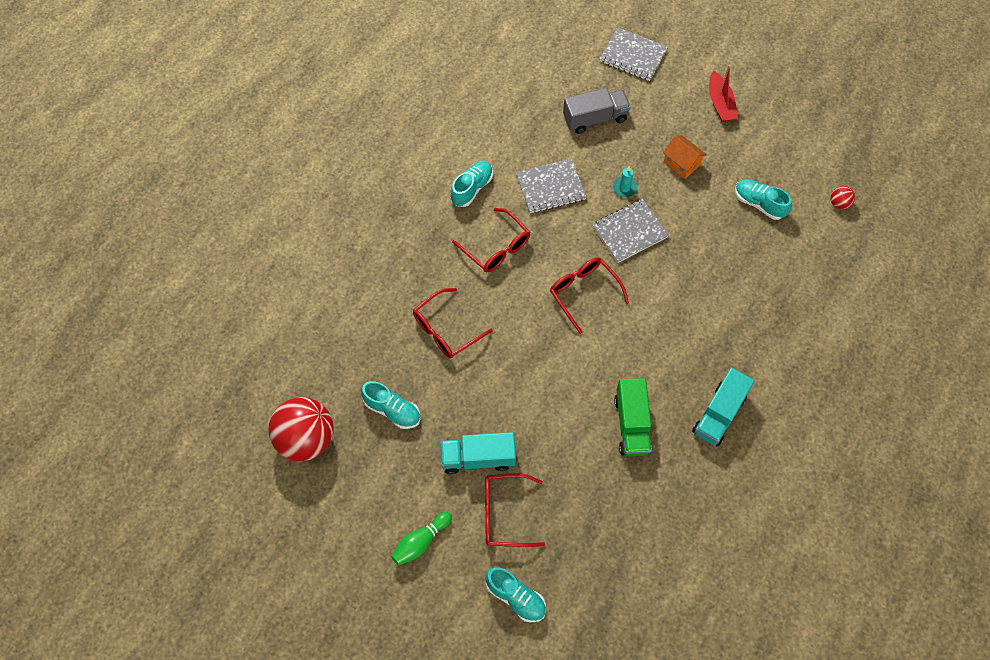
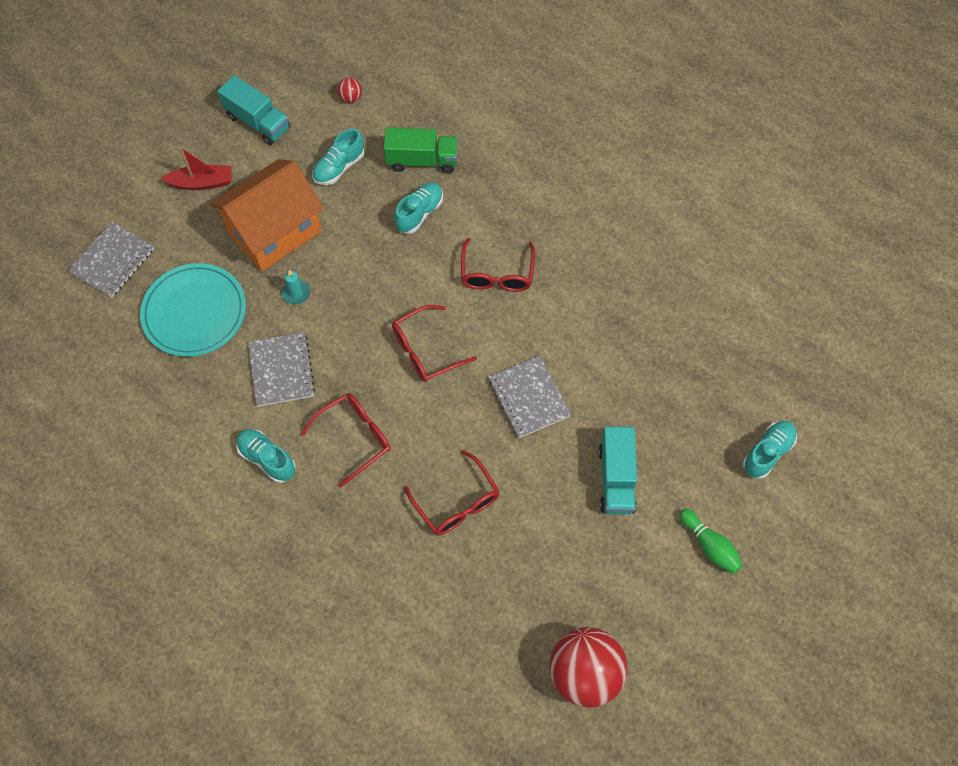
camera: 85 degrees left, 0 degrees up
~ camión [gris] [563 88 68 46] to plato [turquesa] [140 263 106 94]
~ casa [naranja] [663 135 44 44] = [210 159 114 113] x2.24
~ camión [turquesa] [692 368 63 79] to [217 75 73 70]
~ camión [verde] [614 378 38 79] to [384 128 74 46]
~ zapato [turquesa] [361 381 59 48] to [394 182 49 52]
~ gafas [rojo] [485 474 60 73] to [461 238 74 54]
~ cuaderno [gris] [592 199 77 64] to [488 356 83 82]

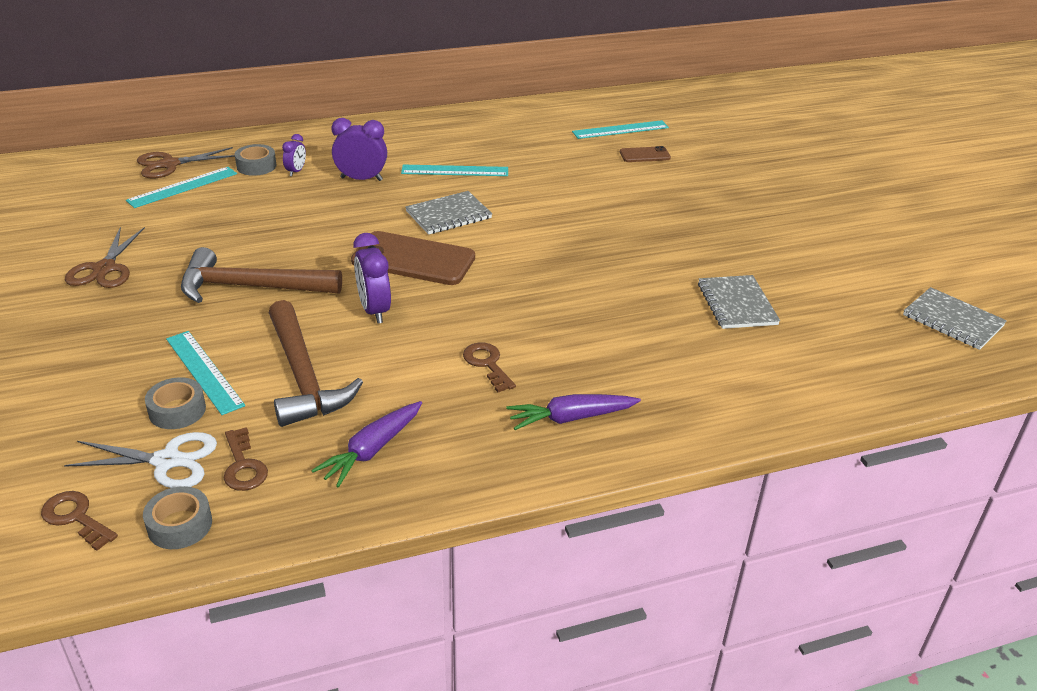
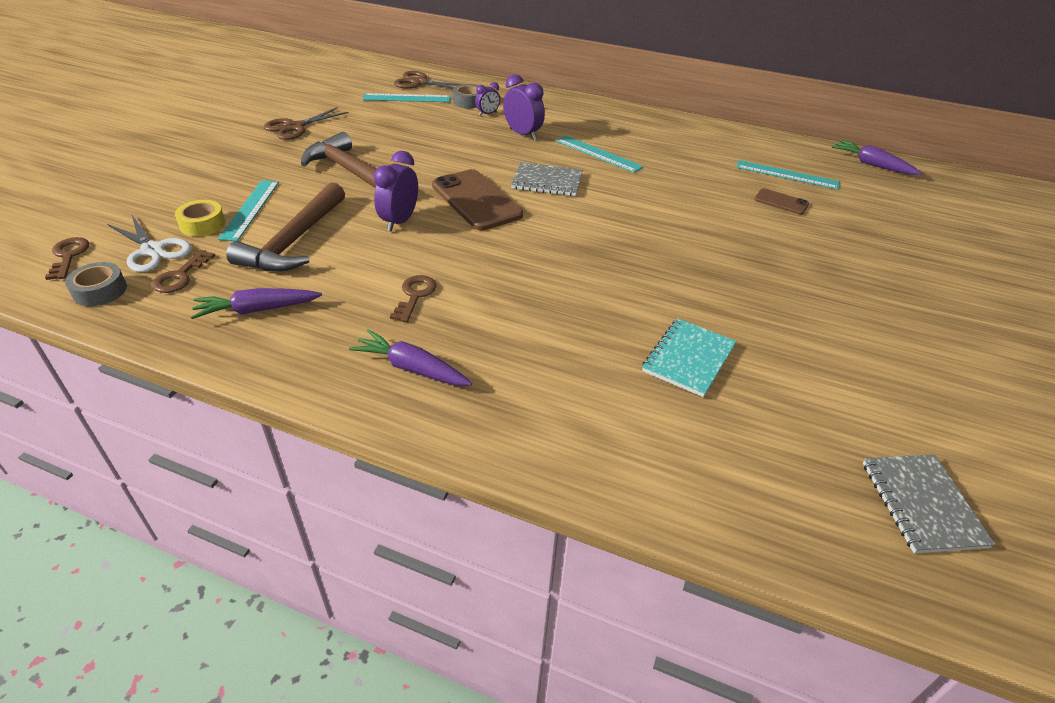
camera: 40 degrees right, 5 degrees up
~ cinta adhesiva [gris] [145 377 61 52] to cinta adhesiva [amarillo] [175 200 50 37]
~ cuaderno [gris] [698 275 82 54] to cuaderno [turquesa] [642 318 95 79]
+ zanahoria [morado] [831 140 91 35]

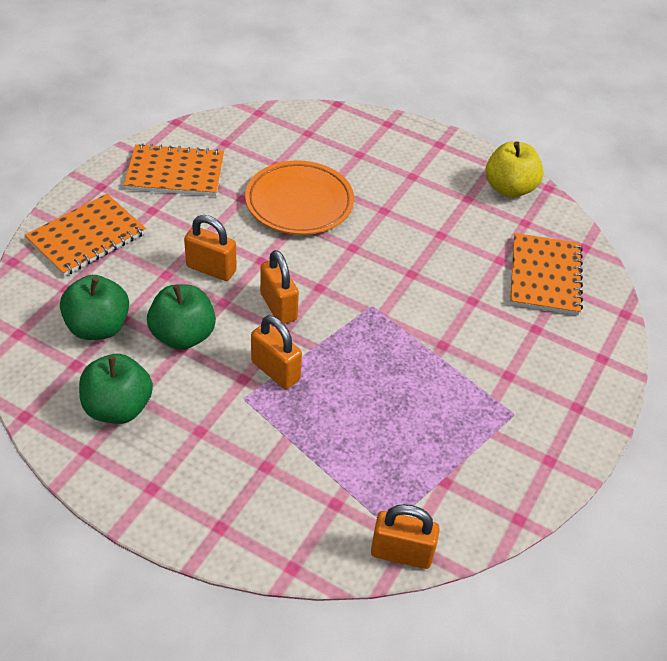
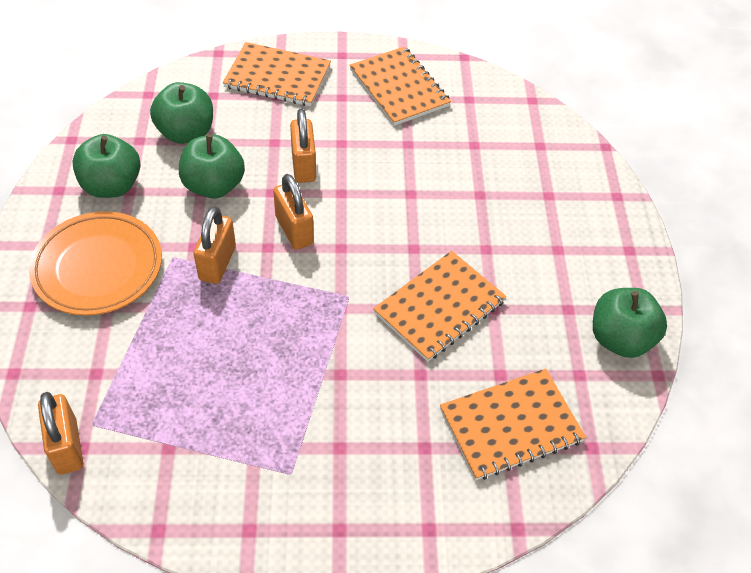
camera: 60 degrees right, 5 degrees up
~ plato [naranja] [245 160 109 75] to [29 211 133 105]
~ candado [naranja] [260 250 39 74] = [273 174 41 76] 60 degrees counterclockwise
+ cuaderno [naranja] [373 251 134 111]
~ manzana [amarillo] [486 141 58 57] to manzana [verde] [593 288 74 70]

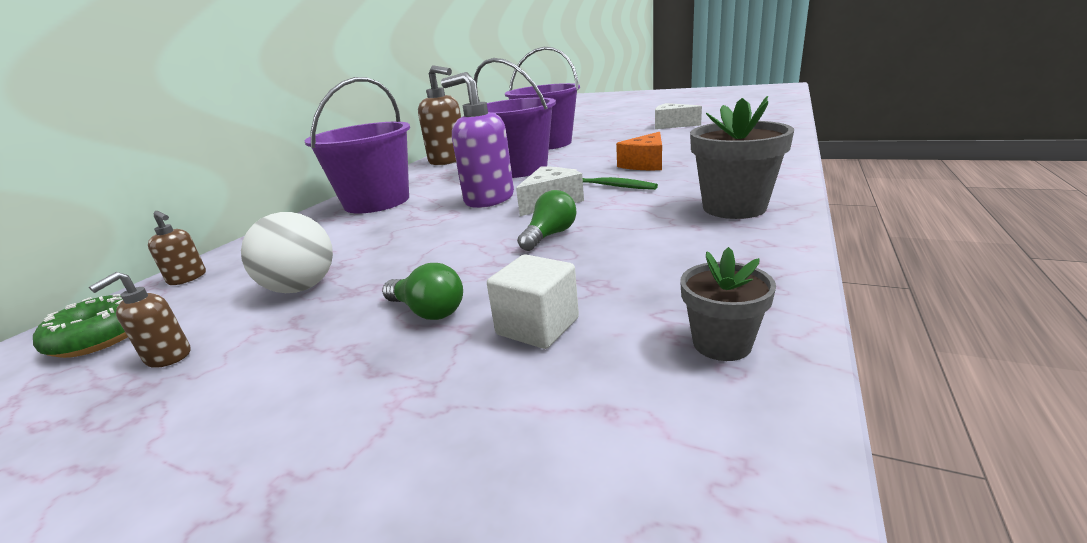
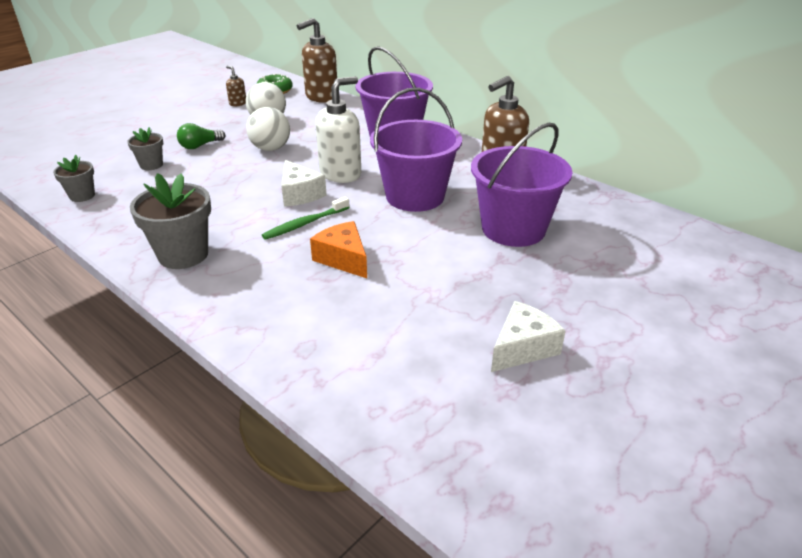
camera: 105 degrees right, 10 degrees up
~ cubo [blanco] [487 254 92 95] to maceta [gris] [127 127 36 43]
+ pelota [blanco] [246 107 44 44]
~ dispensador de jabón [marrón] [148 211 58 74] = [297 18 40 85] x2.09
~ dispensador de jabón [morado] [441 72 73 136] to dispensador de jabón [blanco] [315 76 47 107]
- bombilla [verde] [517 190 60 61]

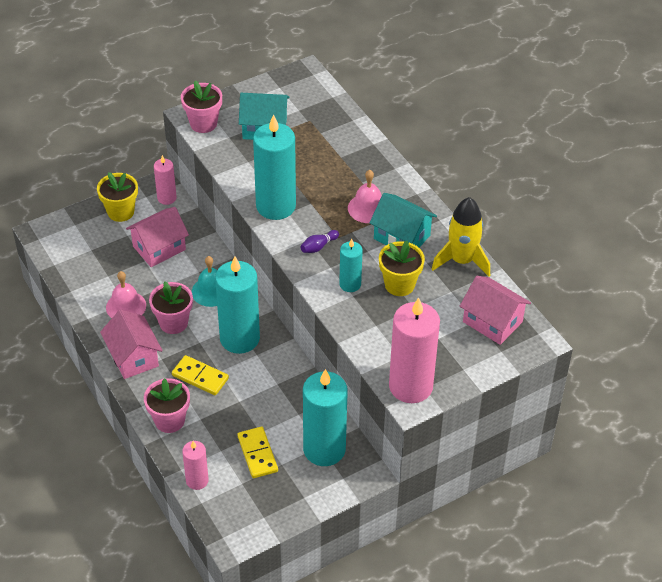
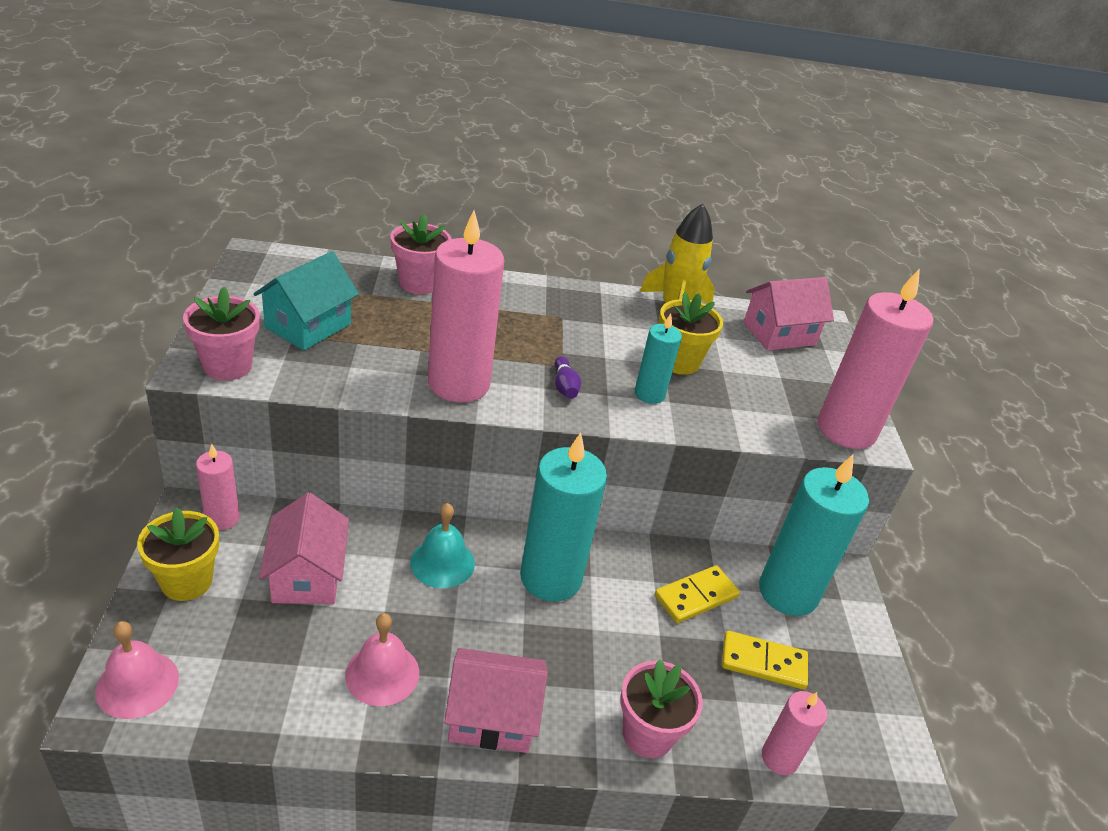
camera: 65 degrees left, 10 degrees down
~ campana [rosa] [348 170 34 53] to [95 621 84 98]
~ maceta [rosa] [149 281 44 53] to [390 214 62 80]
~ vela [turquesa] [253 114 43 106] to vela [rosa] [428 210 76 192]
~ ficha de dominó [amarillo] [172 355 57 40] to [655 565 85 58]
- casa [turquesa] [370 193 67 55]

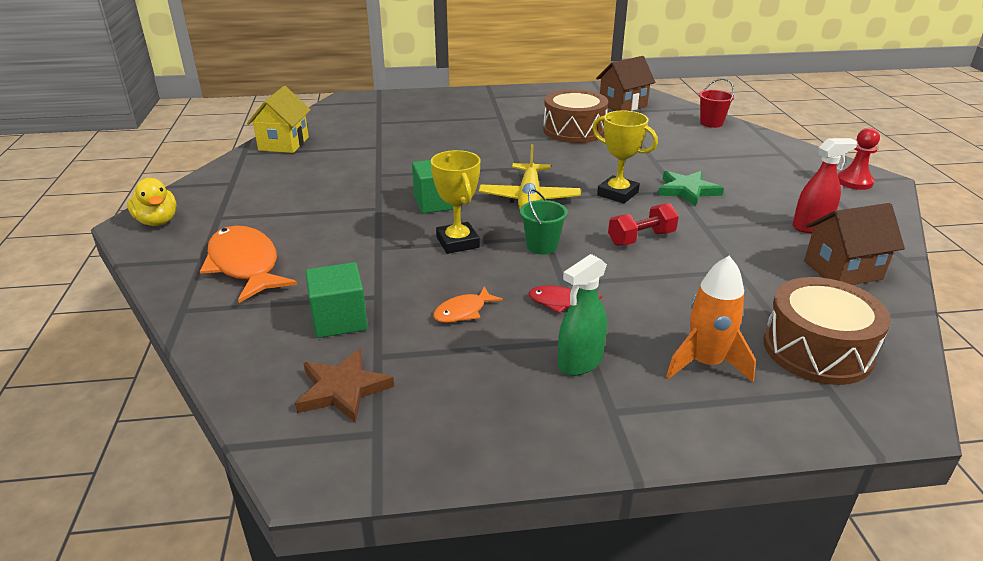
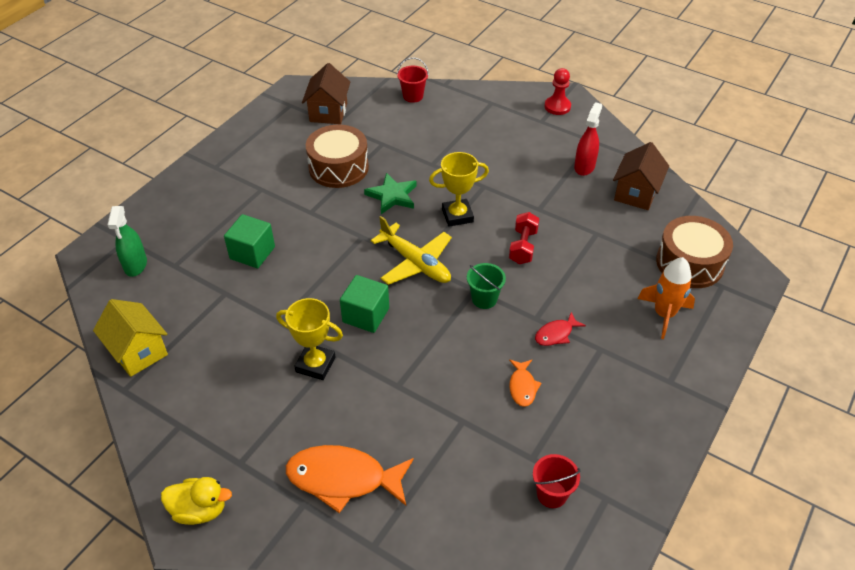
camera: 50 degrees left, 15 degrees up
~ pulverizador [verde] [558 254 49 122] to [108 206 39 71]
~ cubo [verde] [305 262 63 76] to [224 214 51 54]
~ trofeo [amarillo] [431 150 49 104] to [276 298 67 82]
~ estrella [verde] [658 171 66 36] to [364 173 53 41]
~ estrella [marrón] [295 348 99 75] to balde [rojo] [533 454 47 54]

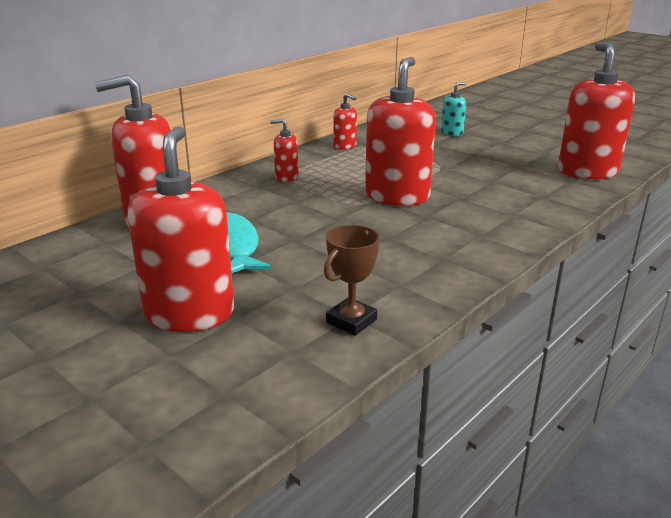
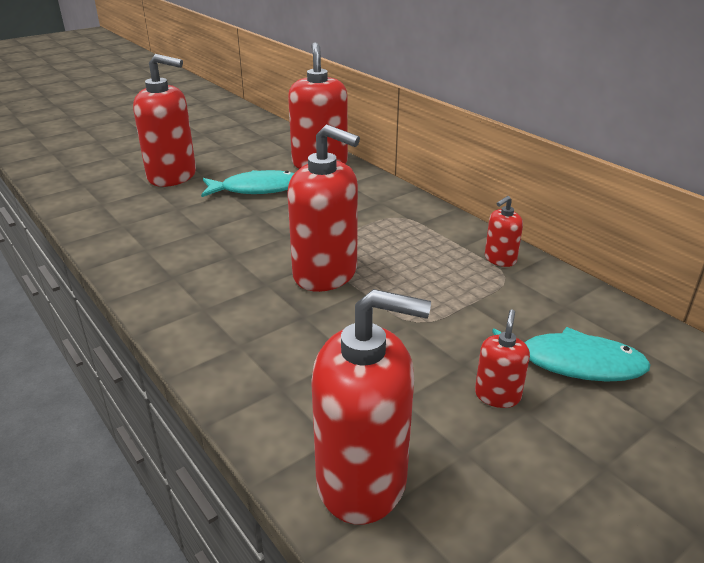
camera: 100 degrees right, 5 degrees up
~ dispensador de jabón [rojo] [270 119 29 63] to [475 309 55 99]
~ dispensador de jabón [turquesa] [441 82 25 54] to pez [turquesa] [492 327 159 55]
- trofeo [marrón] [324 225 56 111]

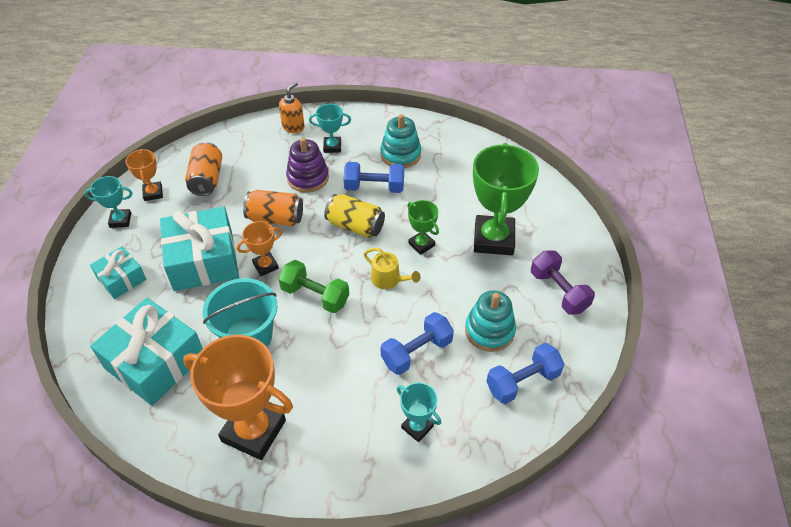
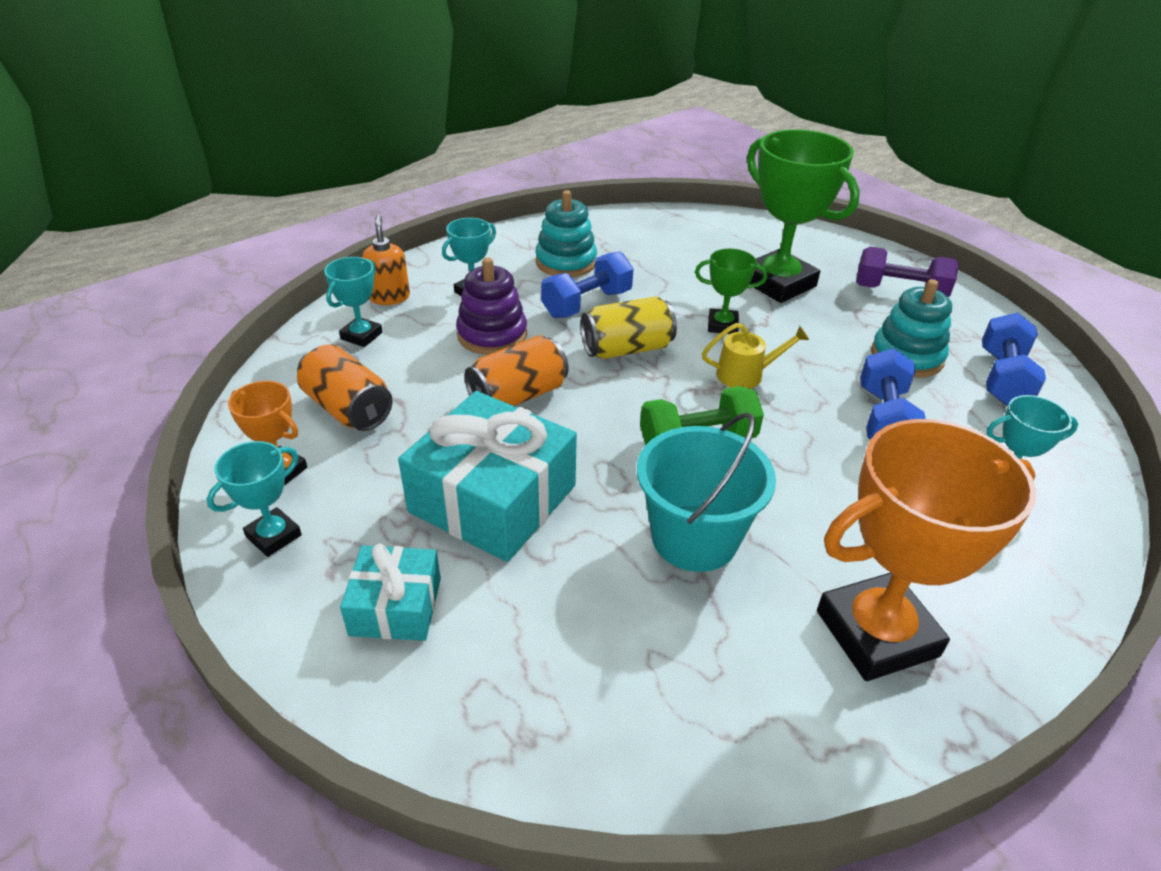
camera: 45 degrees left, 10 degrees down
+ trofeo [turquesa] [324 257 58 90]
- regalo [turquesa] [90 298 113 108]
- trofeo [naranja] [237 221 46 55]

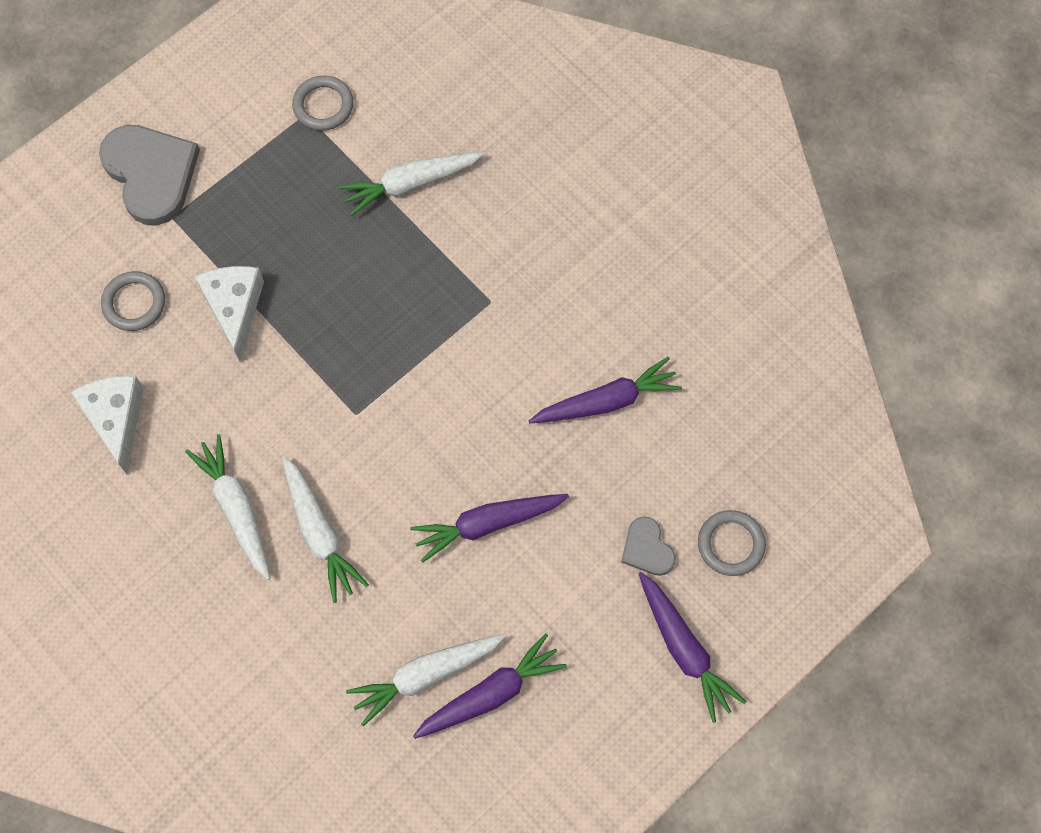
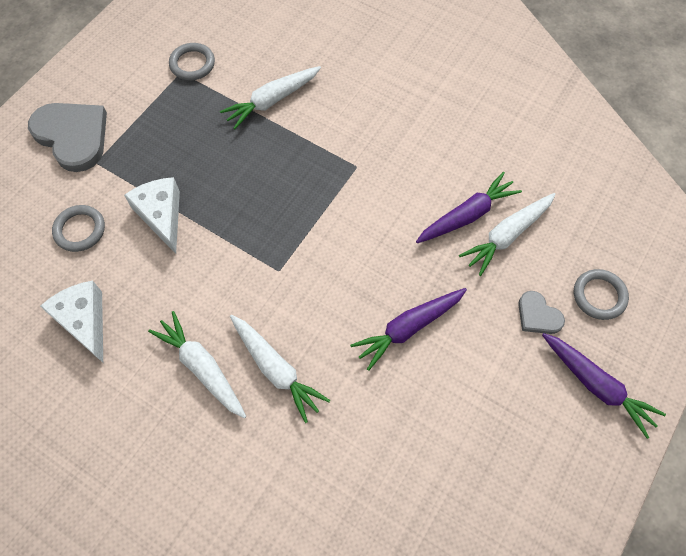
camera: 15 degrees left, 5 degrees down
~ zanahoria [blanco] [346 634 159 92] to [459 193 97 83]
- zanahoria [morado] [413 633 154 106]

